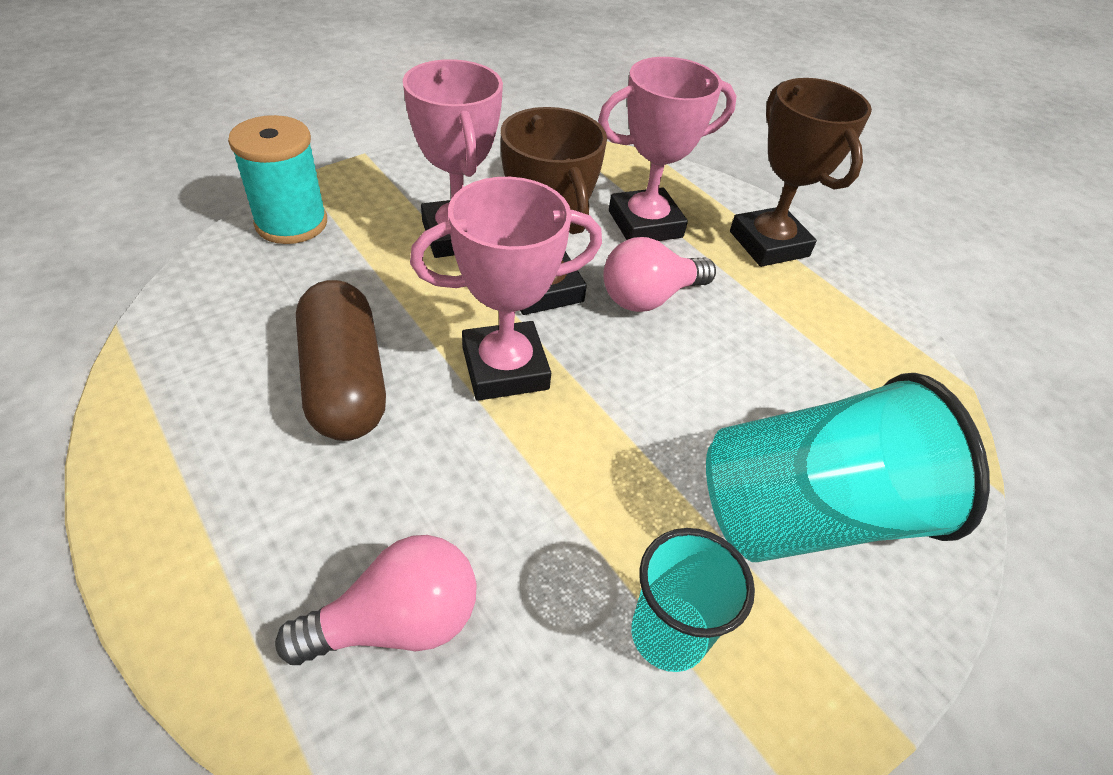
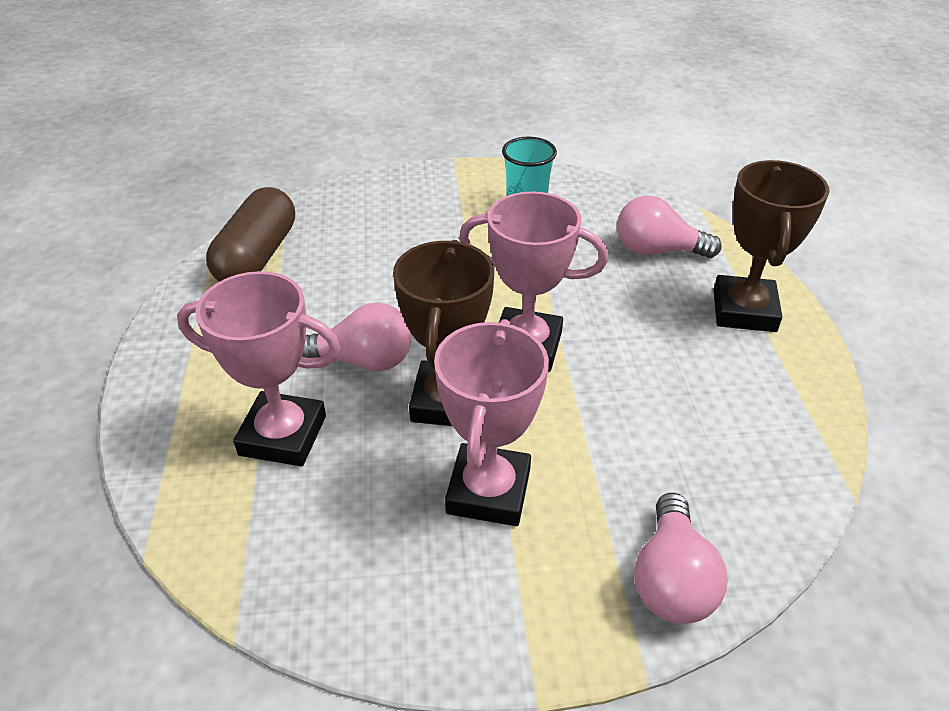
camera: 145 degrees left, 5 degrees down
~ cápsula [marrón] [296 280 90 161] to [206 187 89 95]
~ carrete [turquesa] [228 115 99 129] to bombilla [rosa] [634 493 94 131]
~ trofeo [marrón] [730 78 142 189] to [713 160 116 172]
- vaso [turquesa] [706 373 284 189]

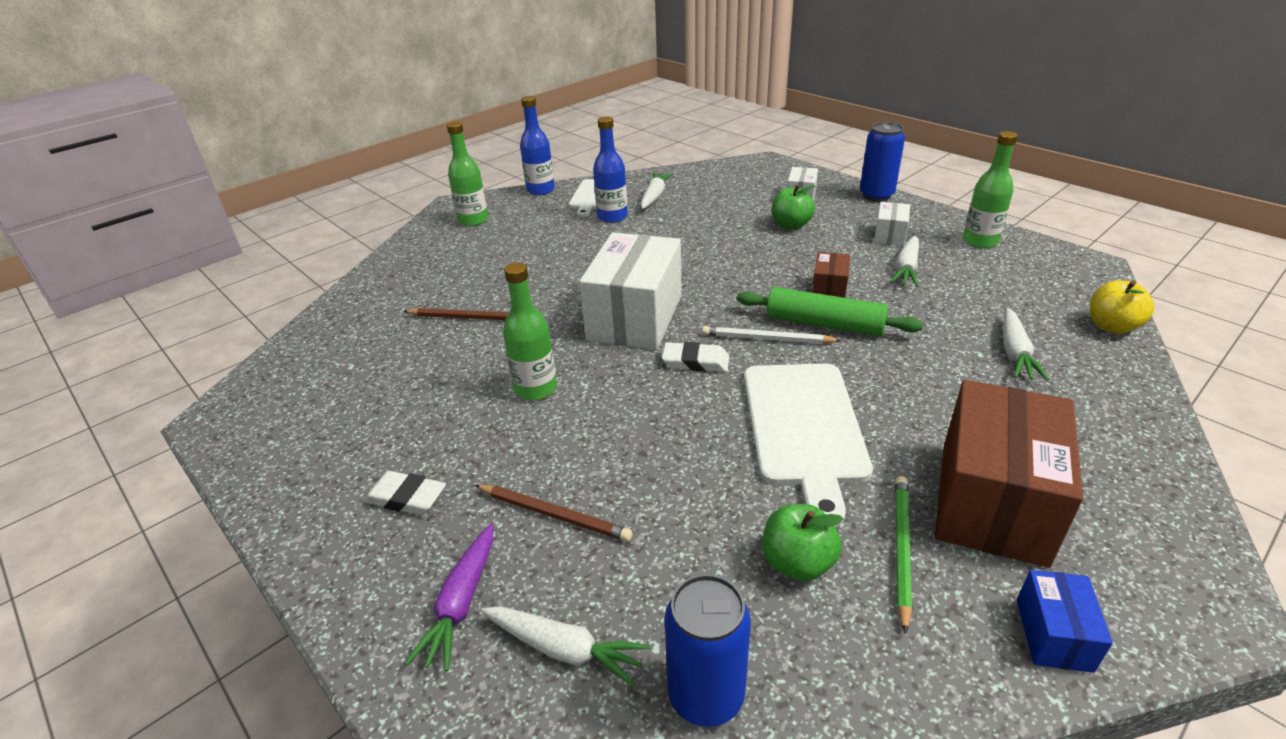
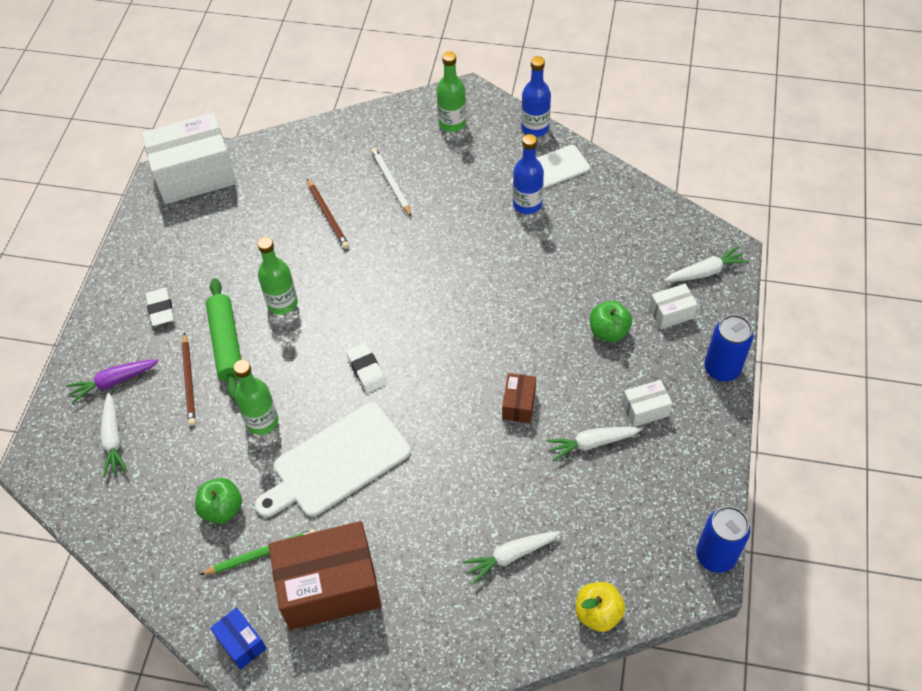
camera: 55 degrees right, 20 degrees up
~ caja [blanco] [579 232 103 118] to [141 113 96 91]
~ rodillo [verde] [737 287 186 49] to [206 278 35 122]
~ caja [azul] [1017 570 96 103] = [210 607 57 63] 75 degrees clockwise
~ botella [verde] [963 131 55 117] to [233 360 45 75]
~ lápiz [blanco] [702 326 140 18] to [371 148 41 69]
~ caja [marrón] [812 252 38 46] = [502 373 34 50] 60 degrees counterclockwise
~ zanahoria [blanco] [641 172 32 37] to [664 246 85 36]
~ lata [azul] [665 574 86 153] to [696 506 54 67]

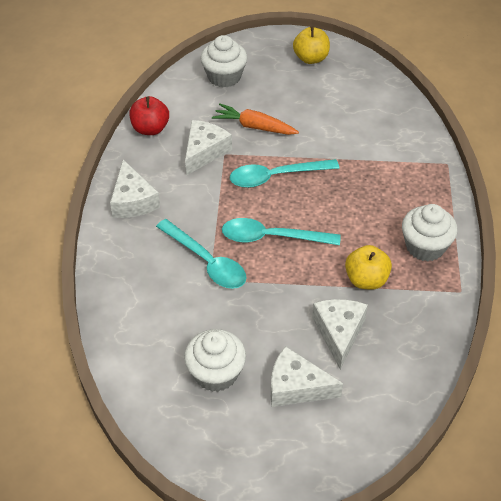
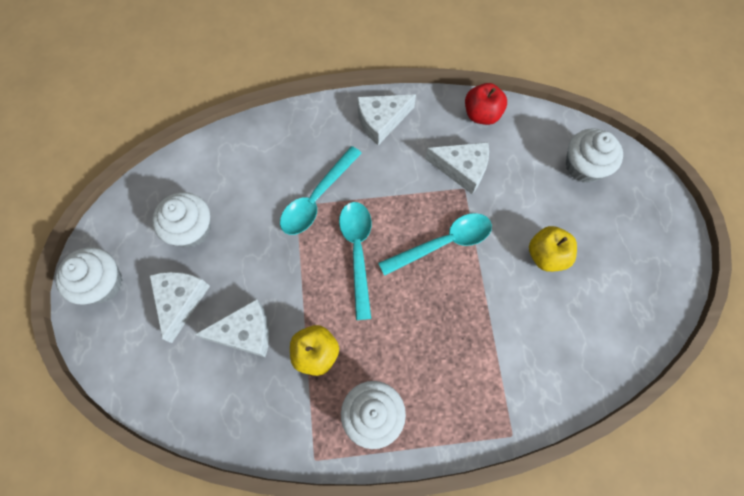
camera: 80 degrees right, 20 degrees up
+ magdalena [blanco] [55 247 67 58]
~ cuchara [turquesa] [230 159 109 29] = [378 213 114 63] 90 degrees clockwise
~ manzana [amarillo] [293 26 37 38] to [529 226 48 46]
- zanahoria [naranja] [212 104 87 31]

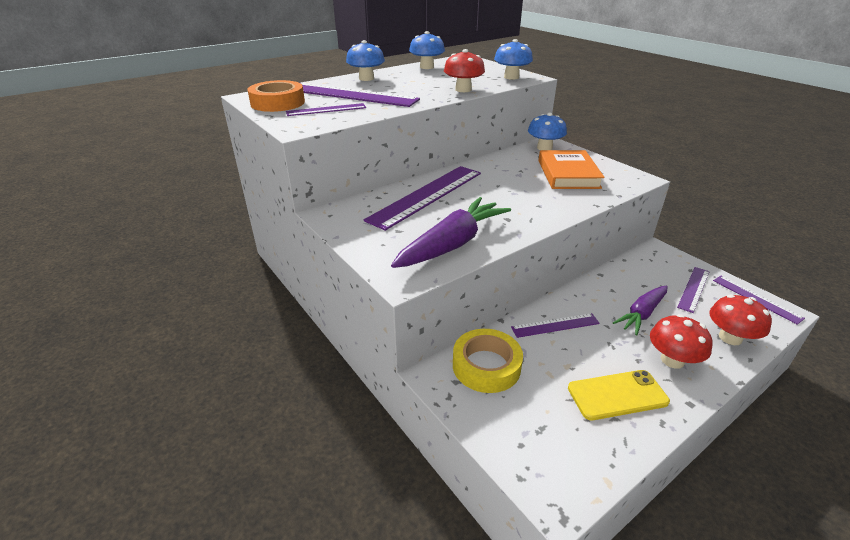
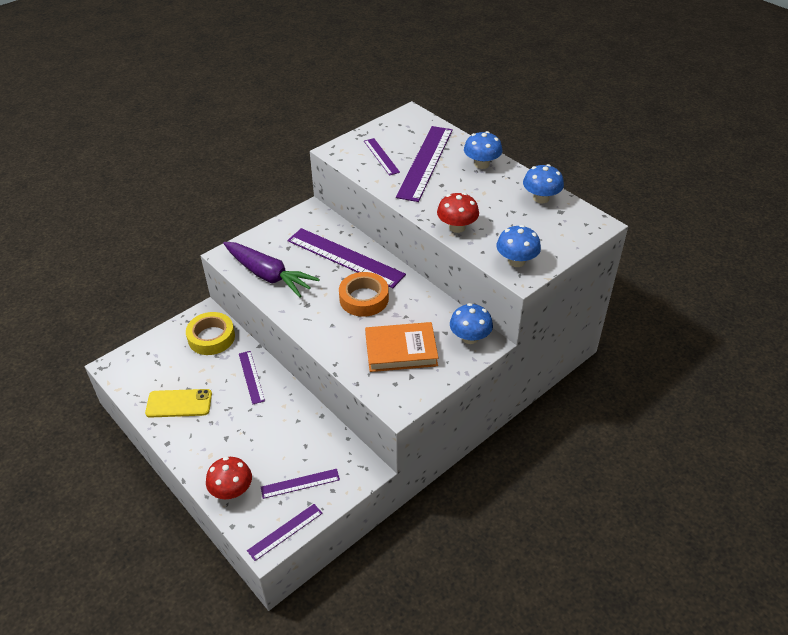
camera: 85 degrees right, 10 degrees up
~ móvil [amarillo] [568 370 102 50] = [145 389 67 29] 75 degrees counterclockwise
~ regla [morado] [677 267 33 46] = [261 469 79 30] 45 degrees counterclockwise
~ cinta adhesiva [naranja] [247 80 58 32] to [339 272 50 45]
- zanahoria [morado] [613 285 55 50]
- seta [rojo] [650 314 62 55]

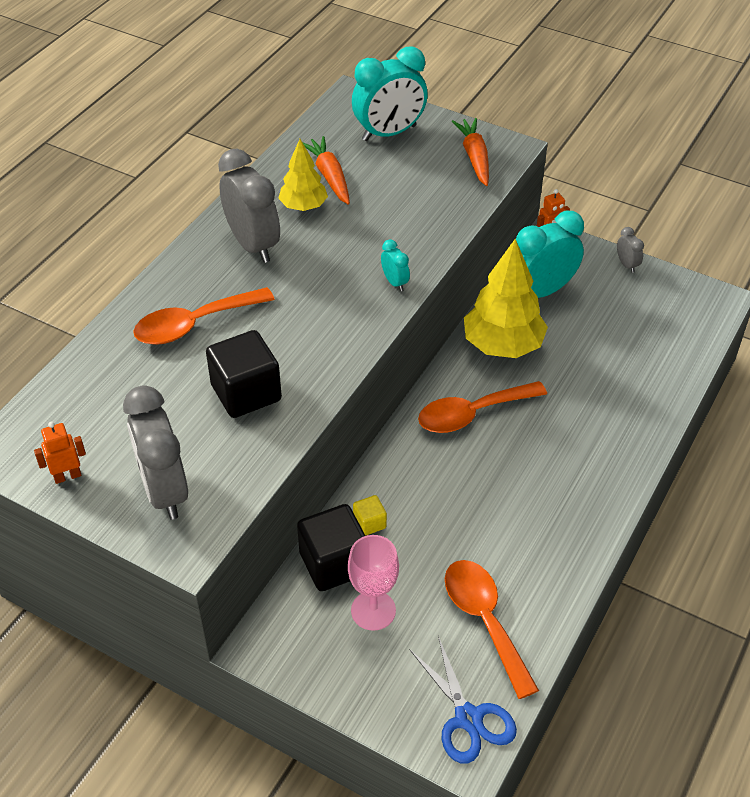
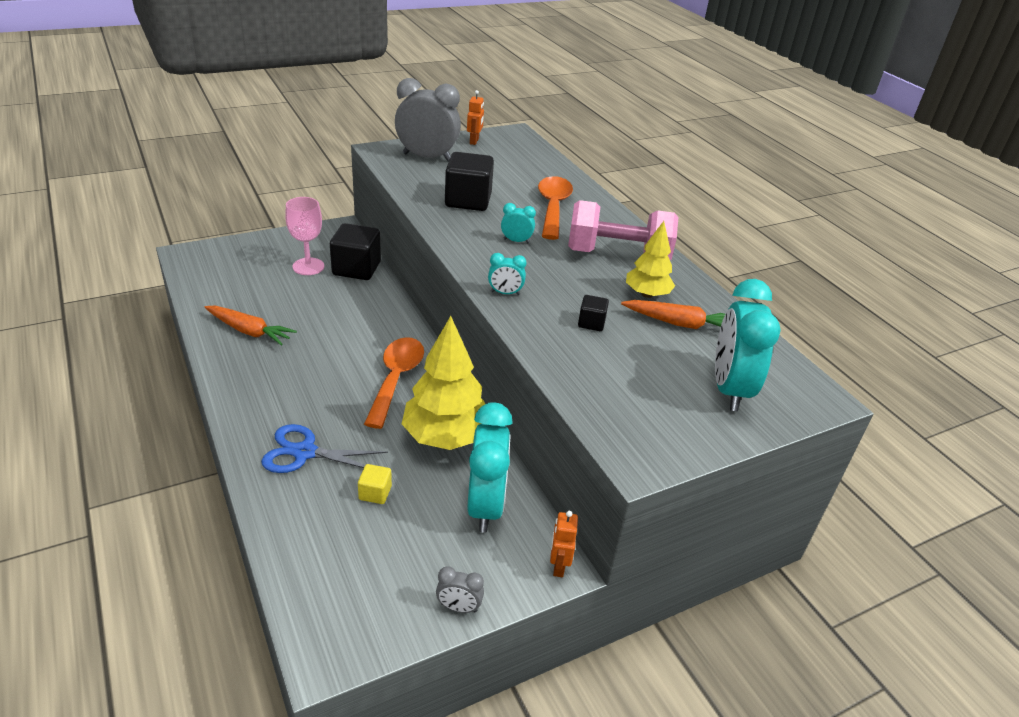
camera: 120 degrees right, 10 degrees down
~ zanahoria [naranja] [452 118 37 68] to [205 306 92 40]
~ tijeras [azul] [410 636 107 128] to [261 424 127 49]
~ cubo [amarillo] [353 495 34 41] to [358 464 34 40]
+ despertador [turquesa] [501 203 35 40]
~ despertador [gris] [218 149 62 114] to mancuerna [rosa] [568 200 110 60]
+ cubo [negro] [578 295 31 36]
- cuchara [naranja] [445 560 94 139]

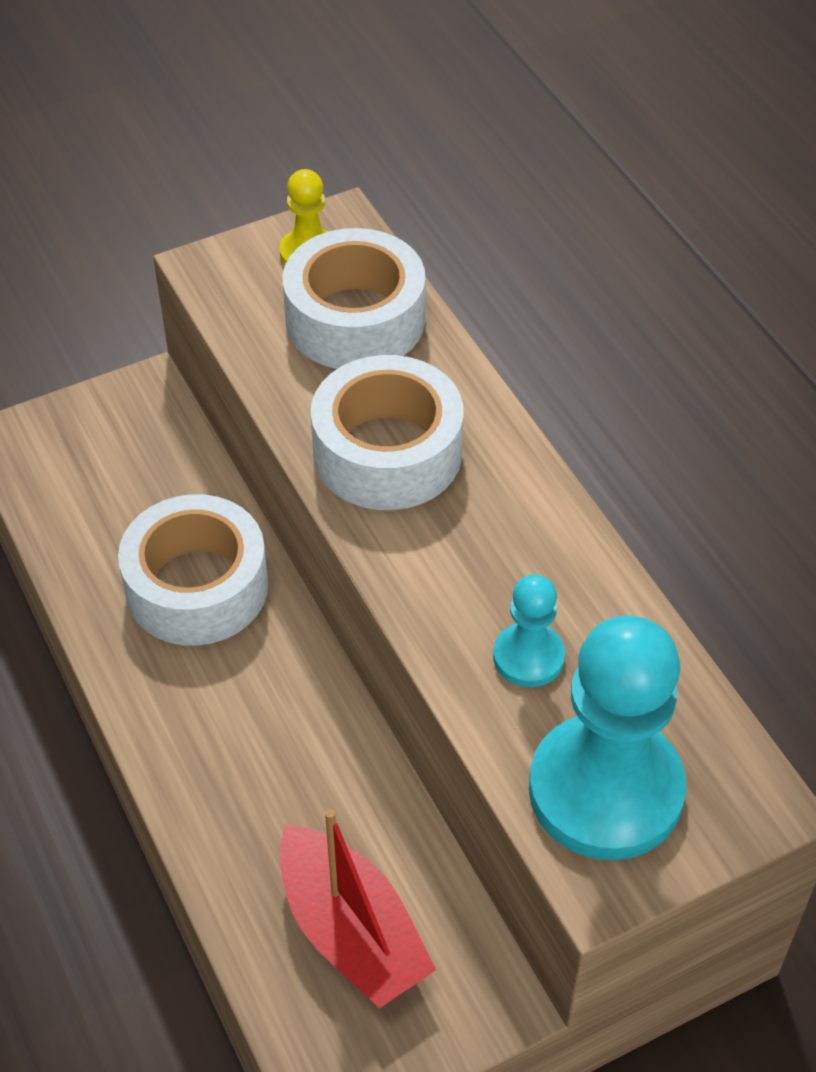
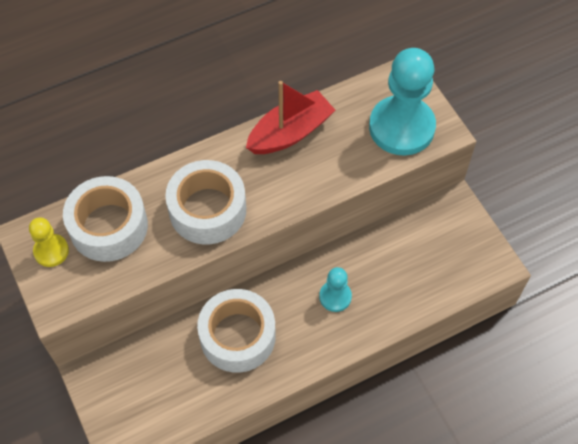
camera: 90 degrees left, 10 degrees up
~ barco [rojo] [279 809 157 199] to [246 81 89 73]
~ peón [turquesa] [493 574 72 113] to [319 267 33 45]

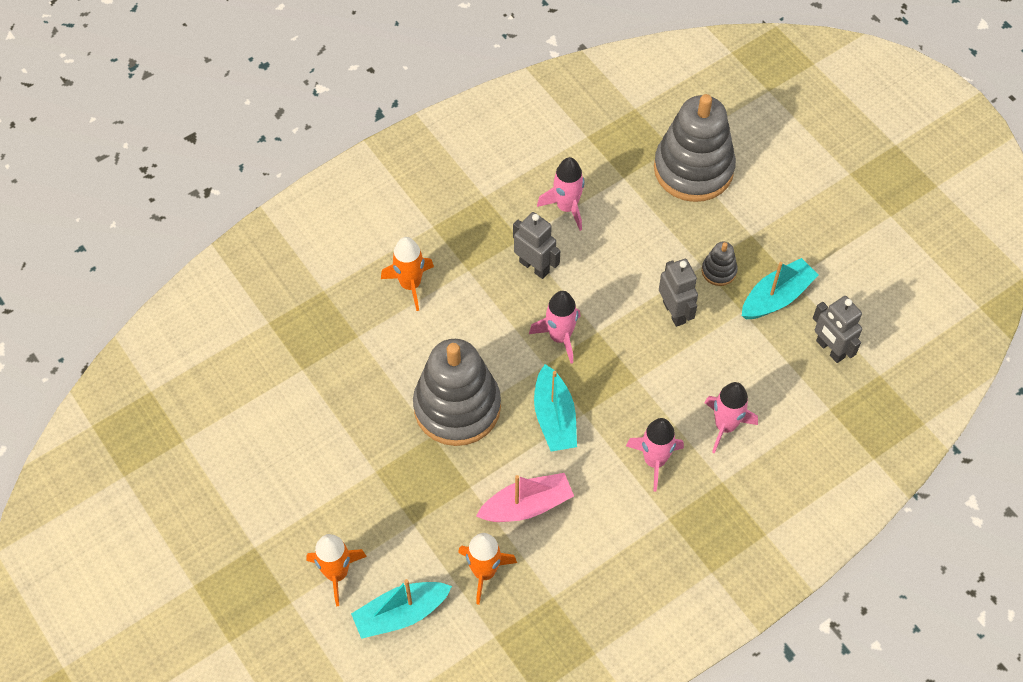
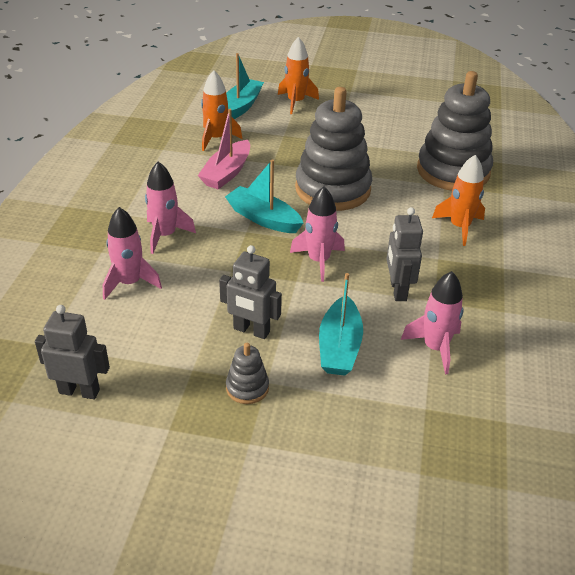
camera: 135 degrees right, 20 degrees down
~ barco [turquesa] [742 258 76 61] to [319 273 44 103]
~ robot [gris] [513 212 47 67] = [387 207 36 94] 90 degrees clockwise
~ juguete apilable [gris] [654 94 82 108] to [417 71 76 120]

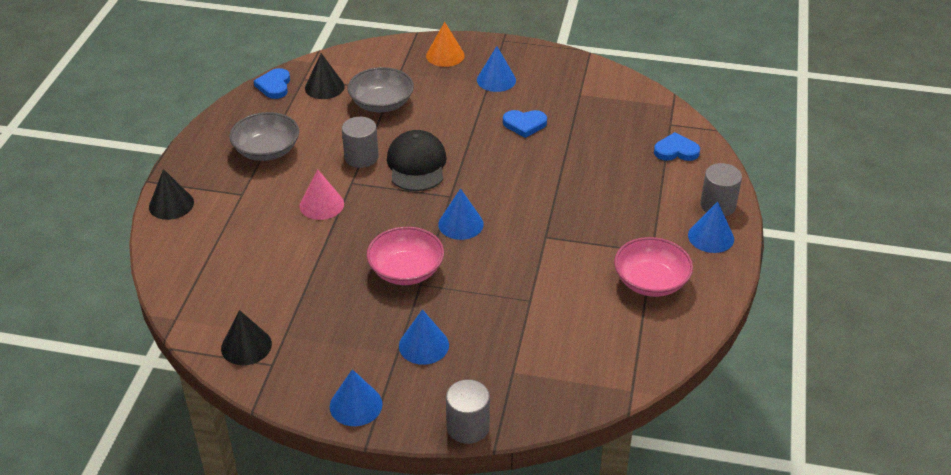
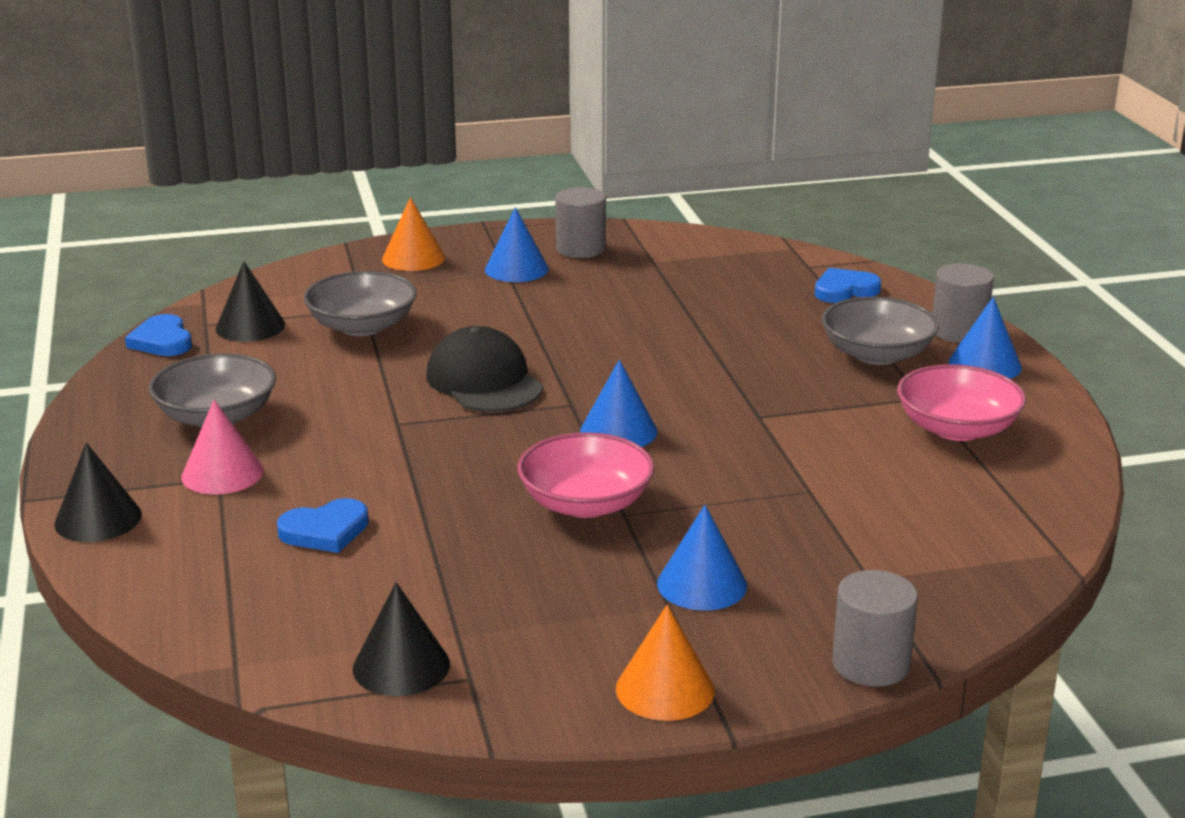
camera: 25 degrees left, 15 degrees down
~ cono [rosa] [299 170 45 50] to [181 400 83 95]
~ corazón [azul] [503 110 44 28] to [277 498 92 55]
~ cilindro [gris] [342 117 37 51] to [556 187 50 71]
~ cono [azul] [330 369 53 57] to cono [naranja] [616 605 99 116]
+ cuenco [gris] [822 297 117 68]

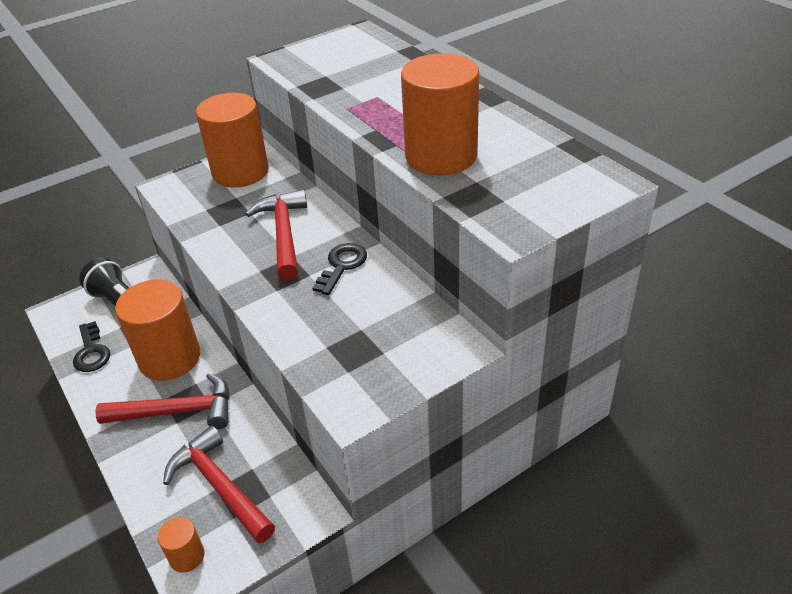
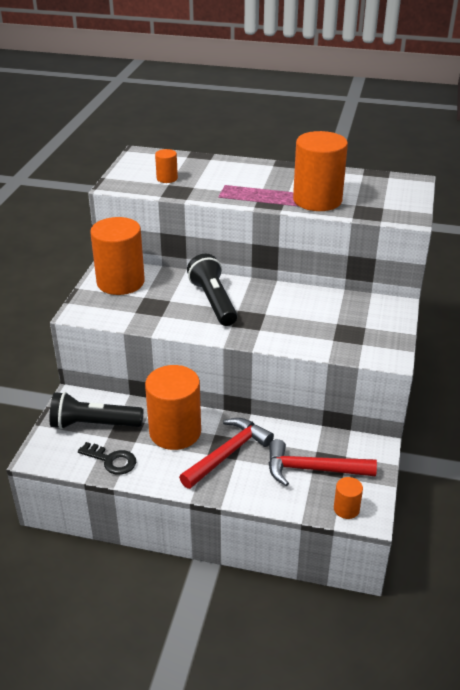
camera: 45 degrees left, 5 degrees down
+ cilindro [naranja] [155 149 23 34]
~ martillo [rojo] [245 189 62 92] to lámpara de mano [negro] [187 254 50 72]
- llave [negro] [313 243 54 52]

